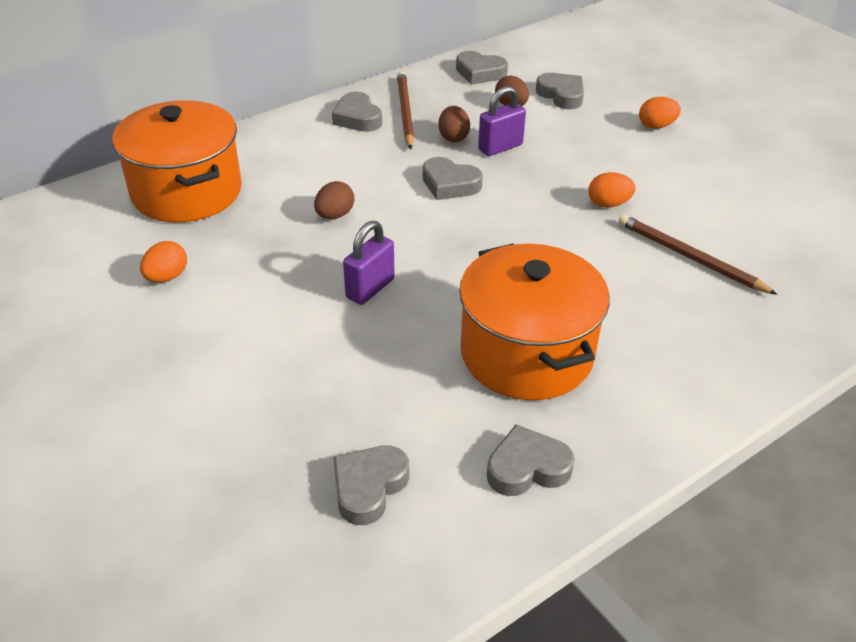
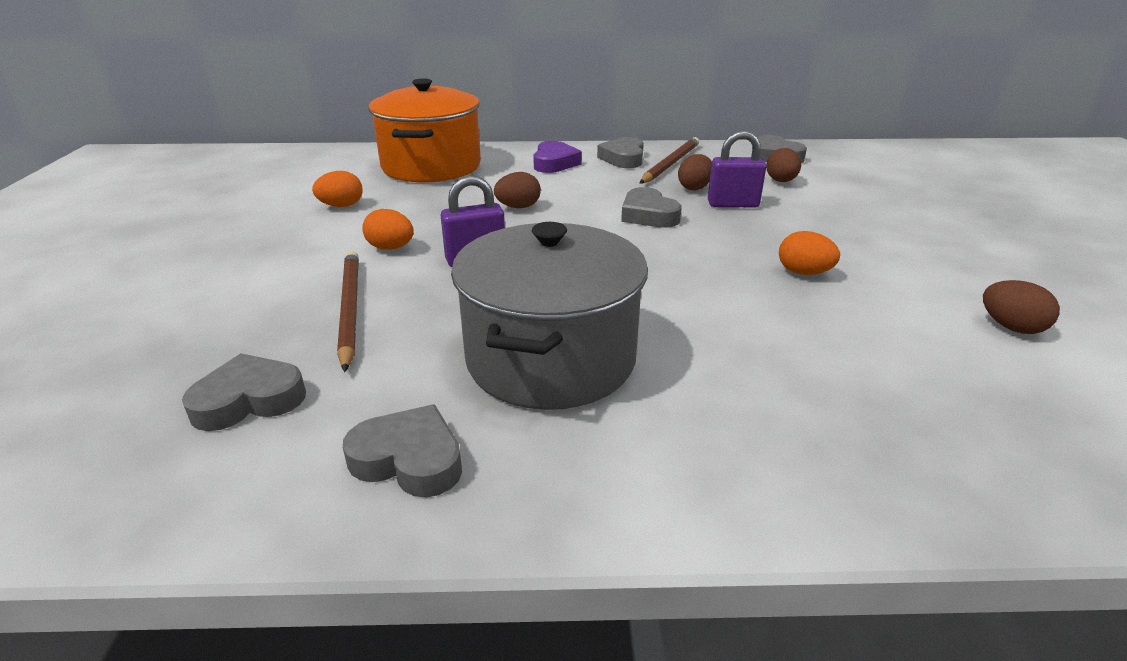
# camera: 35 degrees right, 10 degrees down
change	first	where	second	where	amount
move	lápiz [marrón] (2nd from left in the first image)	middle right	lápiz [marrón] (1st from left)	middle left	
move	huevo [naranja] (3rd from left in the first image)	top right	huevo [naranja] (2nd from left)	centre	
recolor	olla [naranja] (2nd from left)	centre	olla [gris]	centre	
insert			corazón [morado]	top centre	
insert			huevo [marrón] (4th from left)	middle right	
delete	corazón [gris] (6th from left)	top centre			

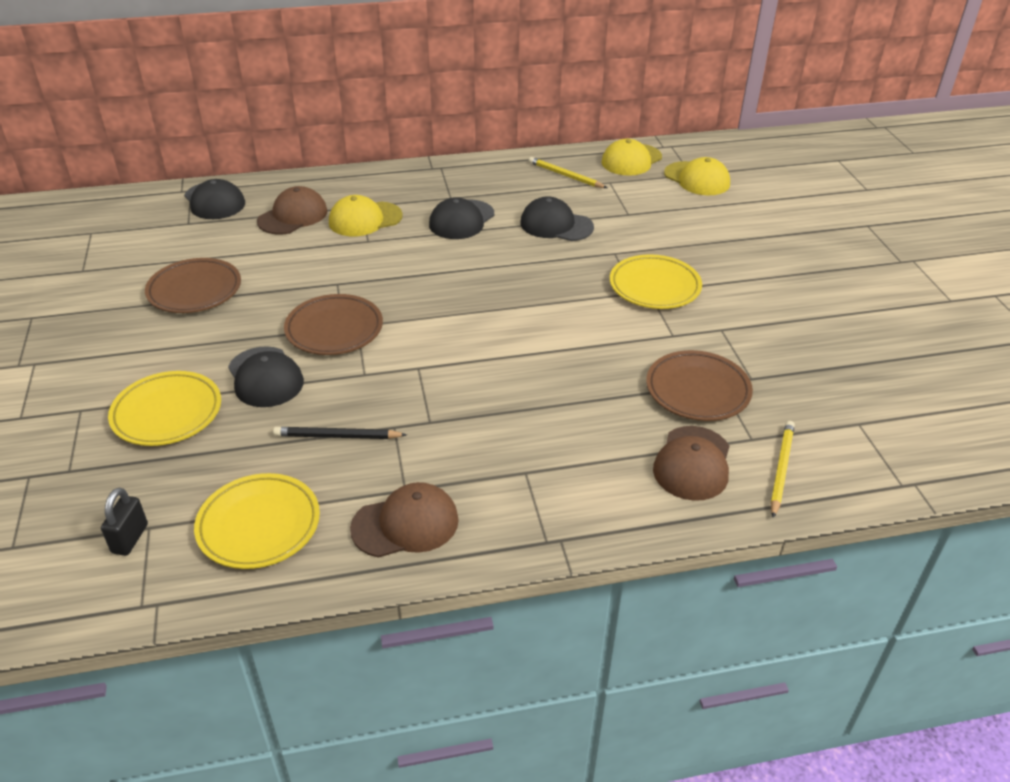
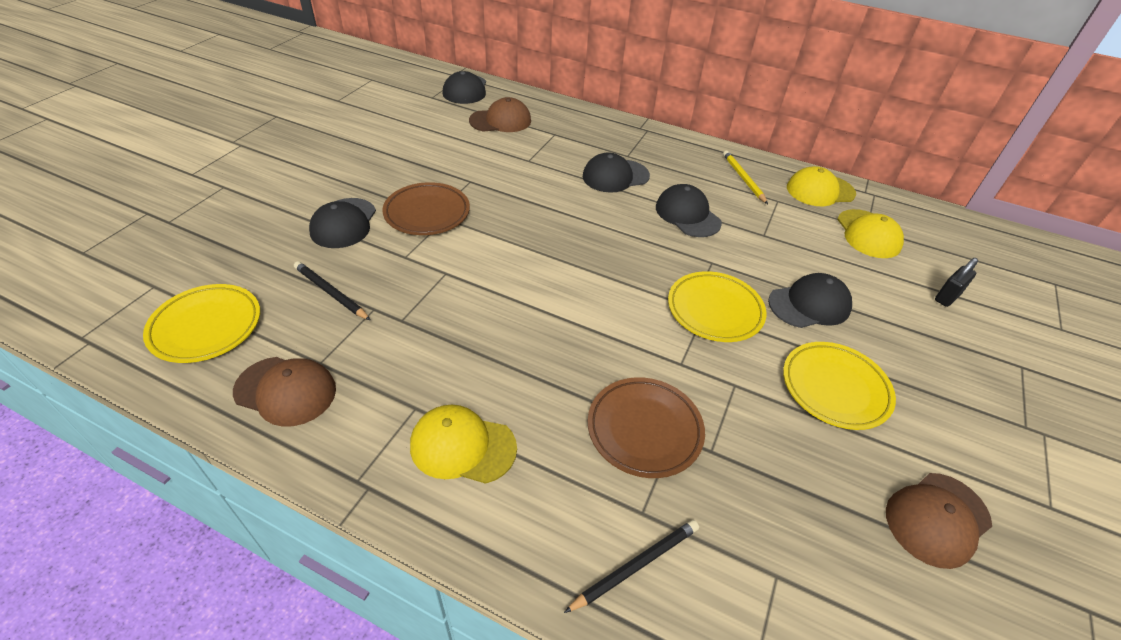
# camera: 35 degrees right, 5 degrees up
change	first	where	second	where	amount
move	gorra [amarillo] (1st from left)	top centre		bottom centre	
recolor	lápiz [amarillo] (2nd from left)	middle right	lápiz [negro] (2nd from left)	bottom centre	
insert			gorra [negro] (5th from left)	middle right	
move	plato [amarillo] (1st from left in the first image)	middle left	plato [amarillo] (3rd from left)	middle right	
move	gorra [marrón] (3rd from left)	middle right		bottom right	
move	candado [negro]	bottom left		middle right	
delete	plato [marrón] (1st from left)	middle left			

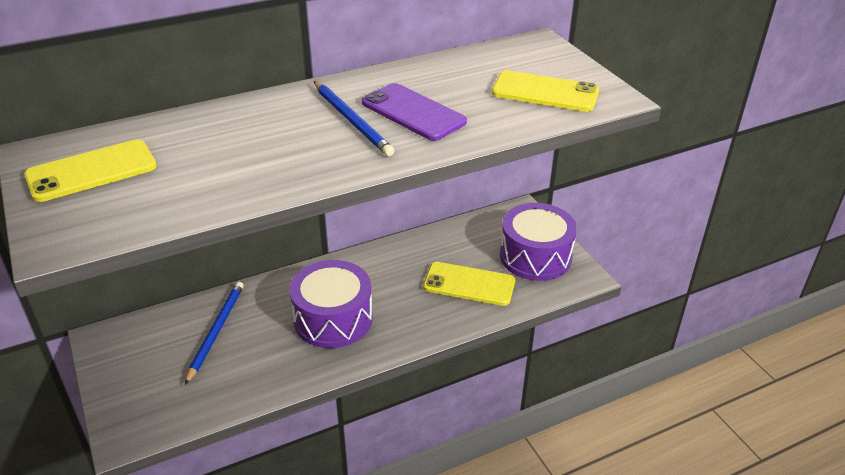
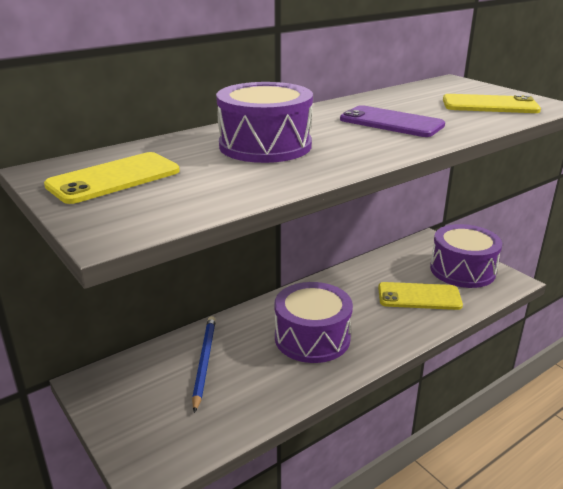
# camera: 10 degrees left, 10 degrees down
change	first	where	second	where	amount
insert			tambor [morado] (1st from left)	top centre	
delete	lápiz [azul] (2nd from left)	top centre			

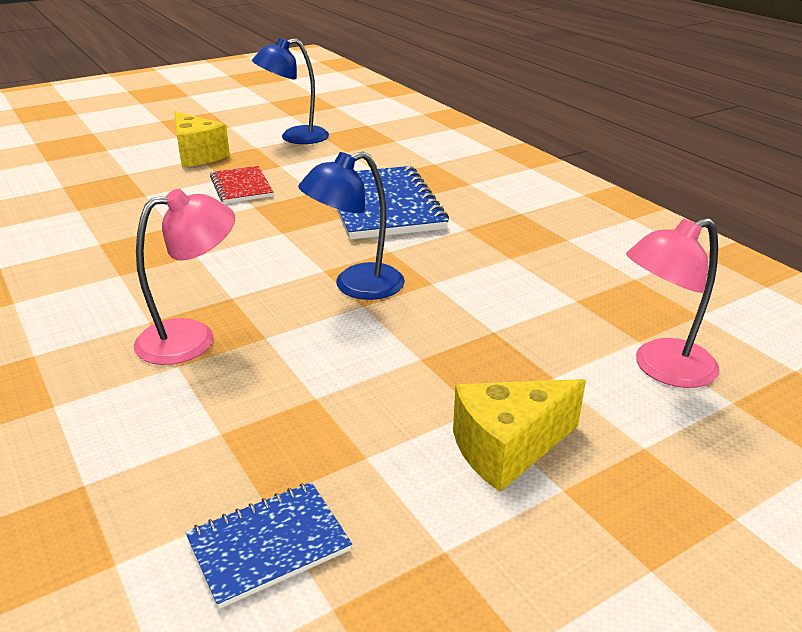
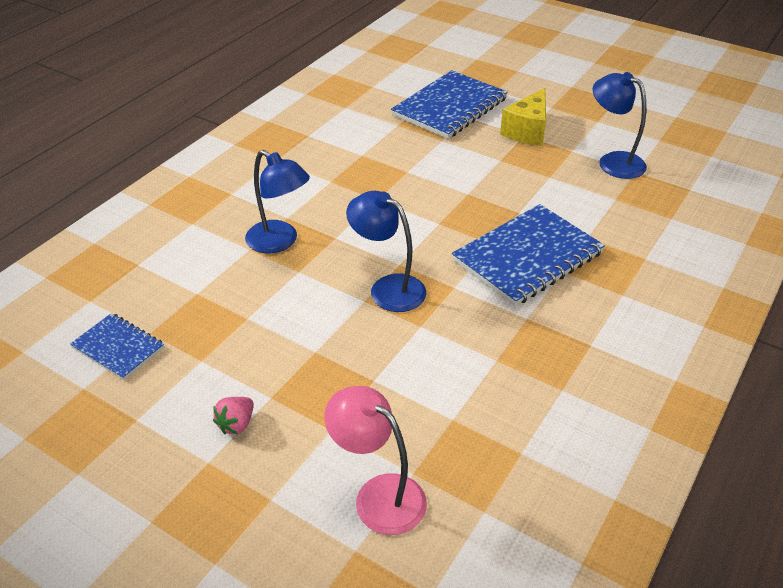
# camera: 65 degrees right, 10 degrees up
change	first	where	second	where	amount
replace	queso [amarillo] (2nd from left)	bottom centre	fresa [rosa]	bottom left	
recolor	lámpara [rosa] (1st from left)	middle left	lámpara [azul] (1st from left)	centre	
insert			cuaderno [azul] (2nd from left)	top centre	
delete	cuaderno [rojo]	top left			

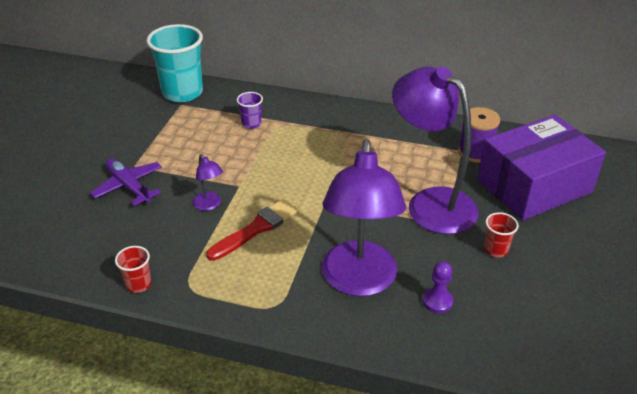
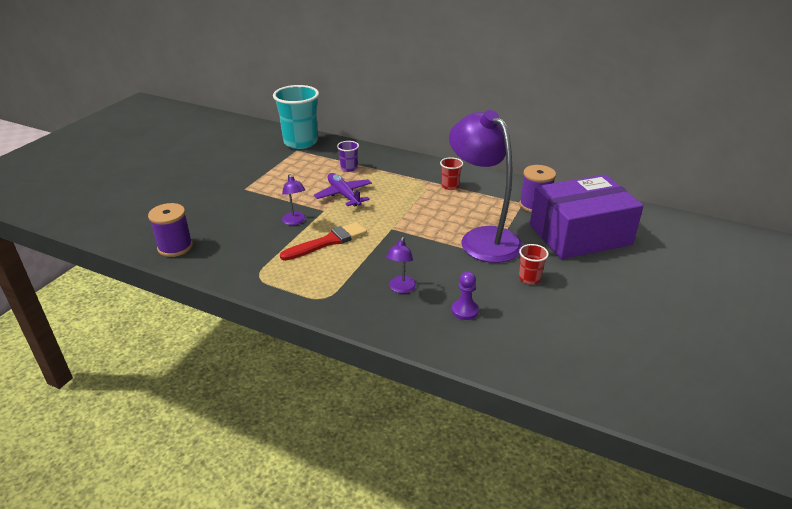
# camera: 10 degrees right, 5 degrees down
change	first	where	second	where	amount
insert			carrete [morado] (1st from left)	middle left	
move	avión [morado]	middle left		centre	
resize	lámpara [morado] (2nd from left)	centre		centre	x0.41
move	vaso [rojo] (1st from left)	bottom left		centre	

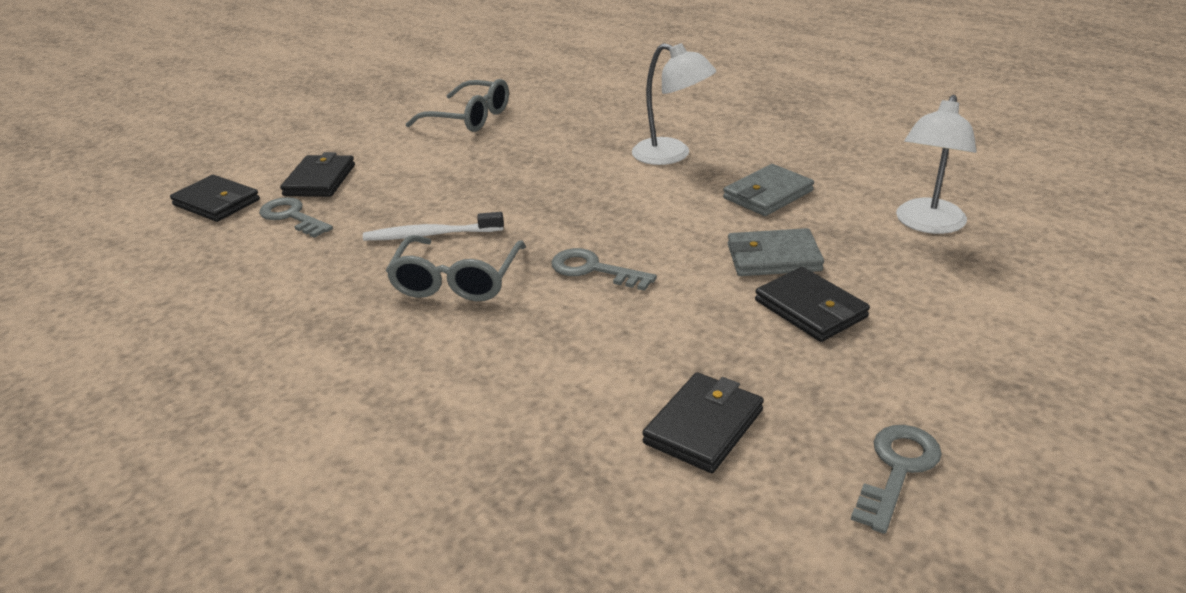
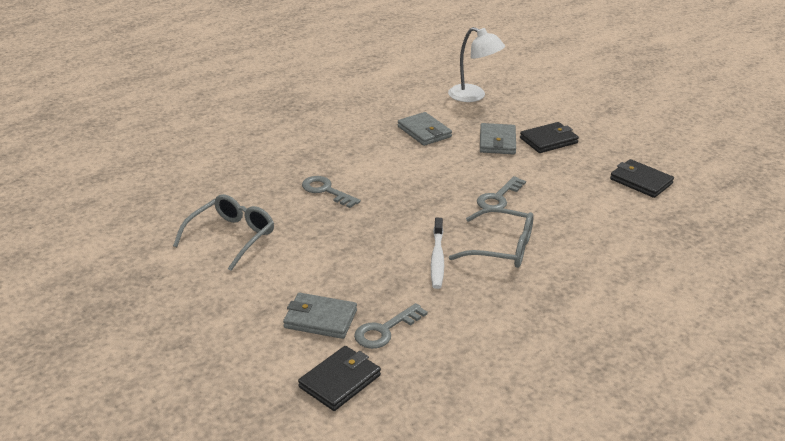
# camera: 85 degrees left, 0 degrees up
change	first	where	second	where	amount
recolor	cartera [negro] (2nd from left)	top left	cartera [gris] (1st from left)	bottom centre	
move	llave [gris] (3rd from left in the first image)	bottom right	llave [gris] (1st from left)	centre	
delete	lámpara [blanco] (1st from left)	top centre			

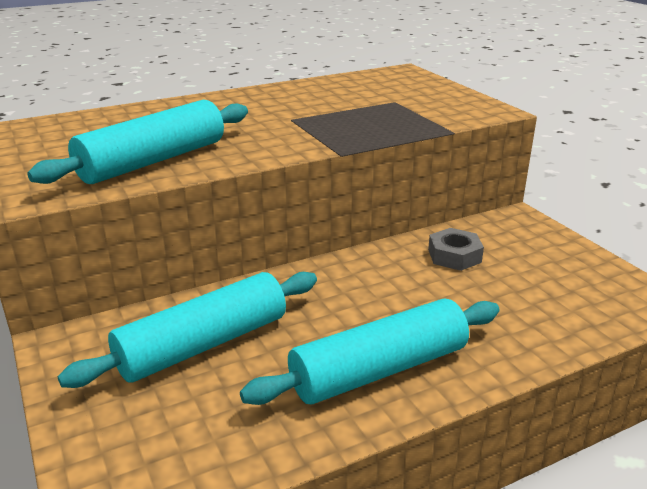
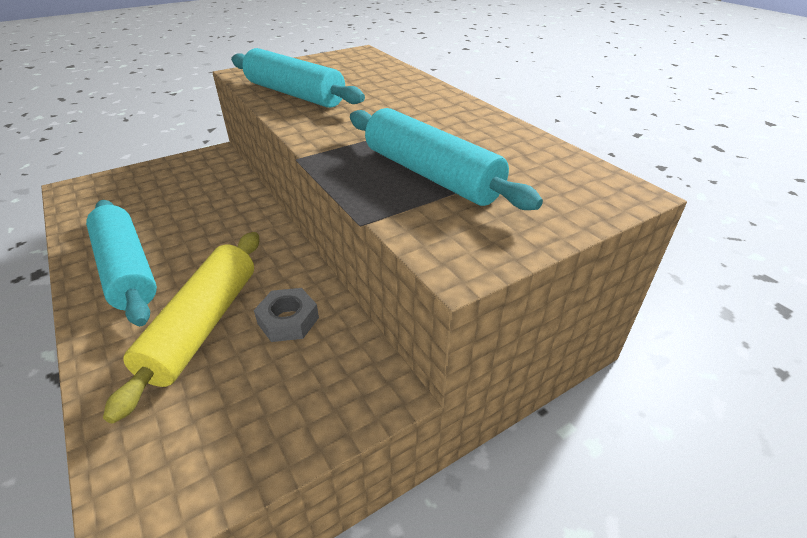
# camera: 85 degrees right, 10 degrees up
change	first	where	second	where	amount
insert			rodillo [amarillo]	middle left	
move	rodillo [turquesa] (2nd from left in the first image)	bottom left	rodillo [turquesa] (3rd from left)	top centre	

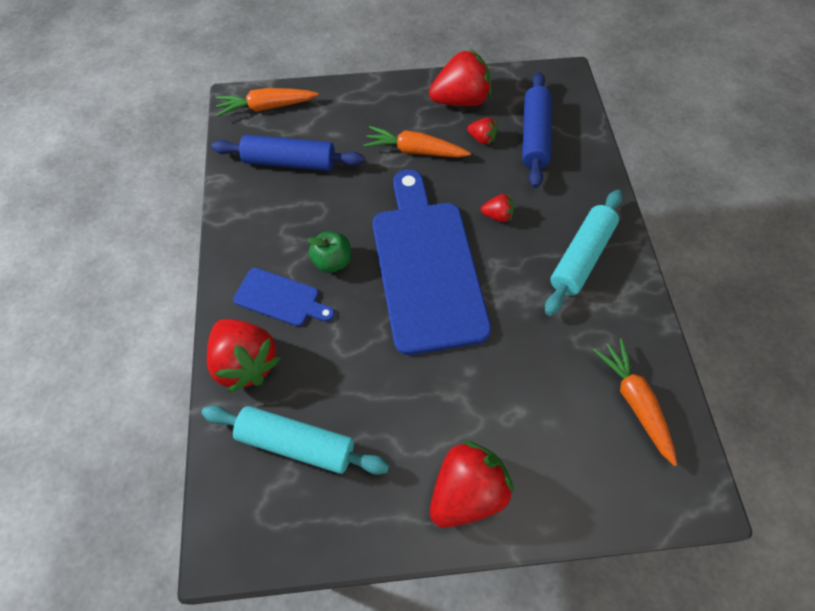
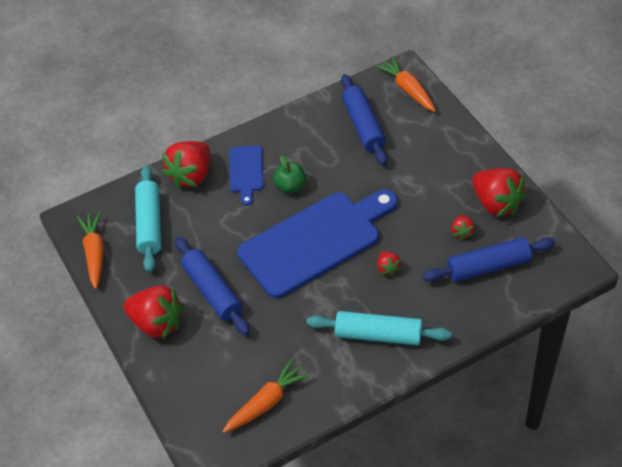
# camera: 70 degrees right, 10 degrees down
change	first	where	second	where	amount
move	zanahoria [naranja] (2nd from left in the first image)	top centre	zanahoria [naranja] (1st from left)	middle left	
insert			rodillo [azul] (1st from left)	centre	

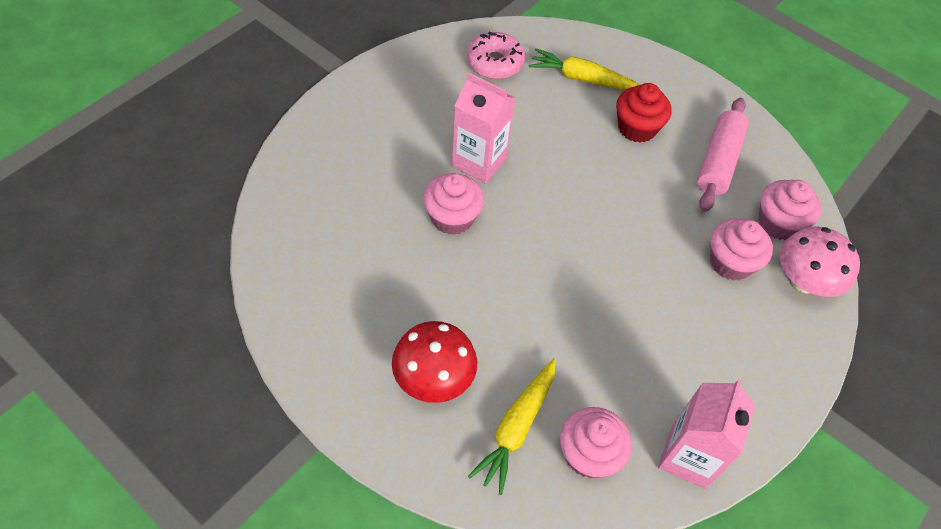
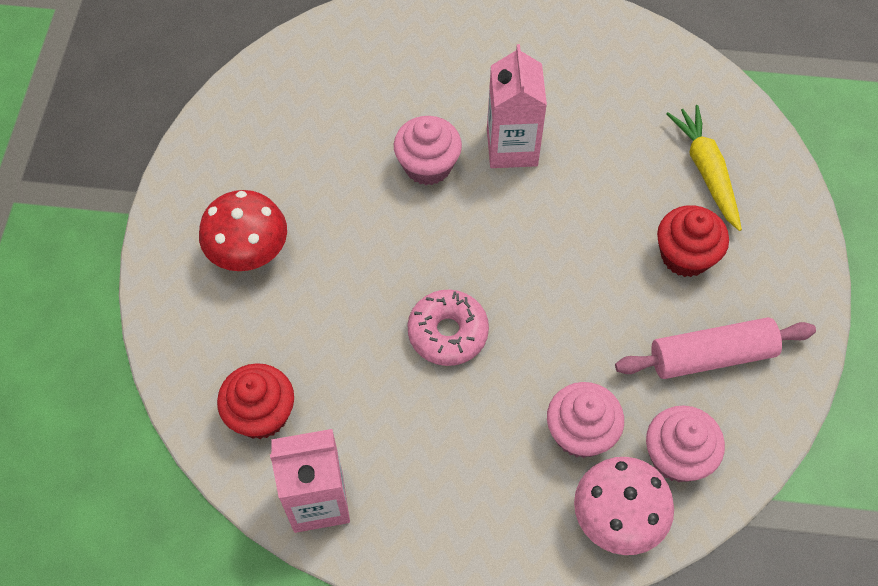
# camera: 60 degrees right, 5 degrees up
change	first	where	second	where	amount
recolor	magdalena [rosa] (2nd from left)	bottom centre	magdalena [rojo] (1st from left)	bottom left	
move	rosquilla [rosa]	top centre		centre	
delete	zanahoria [amarillo] (1st from left)	bottom centre			

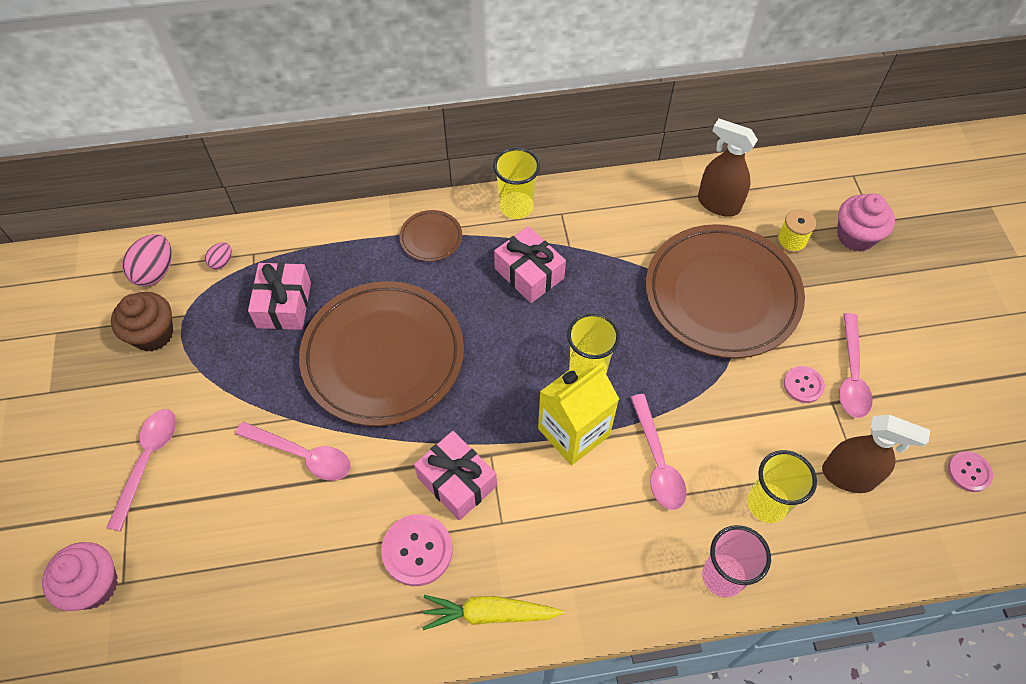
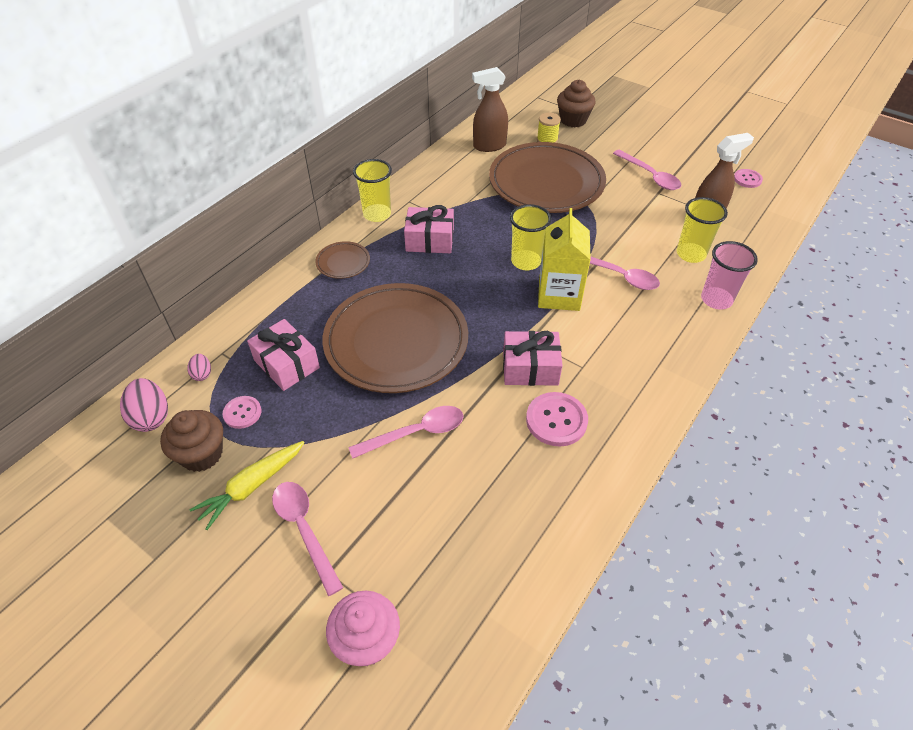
# camera: 45 degrees left, 10 degrees down
change	first	where	second	where	amount
move	zanahoria [amarillo]	bottom centre		middle left	
move	botón [rosa] (2nd from left in the first image)	middle right	botón [rosa] (1st from left)	middle left	
recolor	magdalena [rosa] (2nd from left)	top right	magdalena [marrón] (2nd from left)	top centre	

